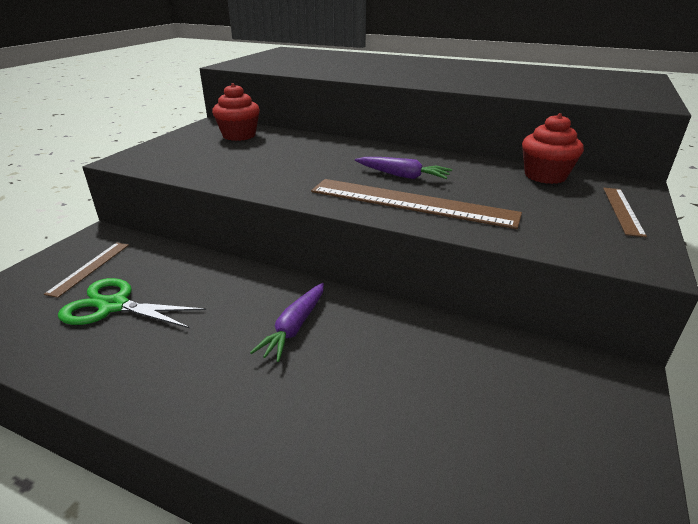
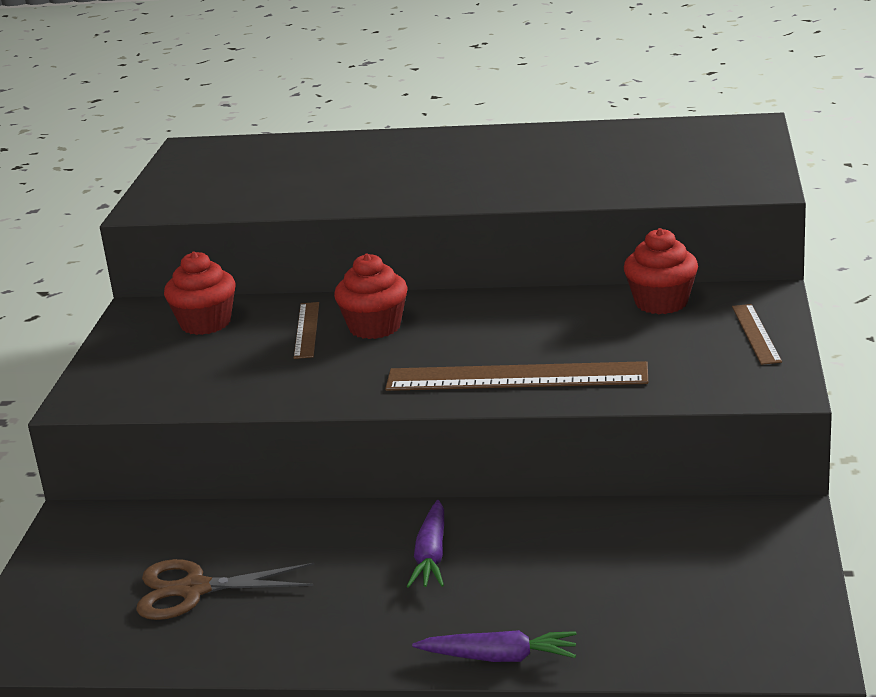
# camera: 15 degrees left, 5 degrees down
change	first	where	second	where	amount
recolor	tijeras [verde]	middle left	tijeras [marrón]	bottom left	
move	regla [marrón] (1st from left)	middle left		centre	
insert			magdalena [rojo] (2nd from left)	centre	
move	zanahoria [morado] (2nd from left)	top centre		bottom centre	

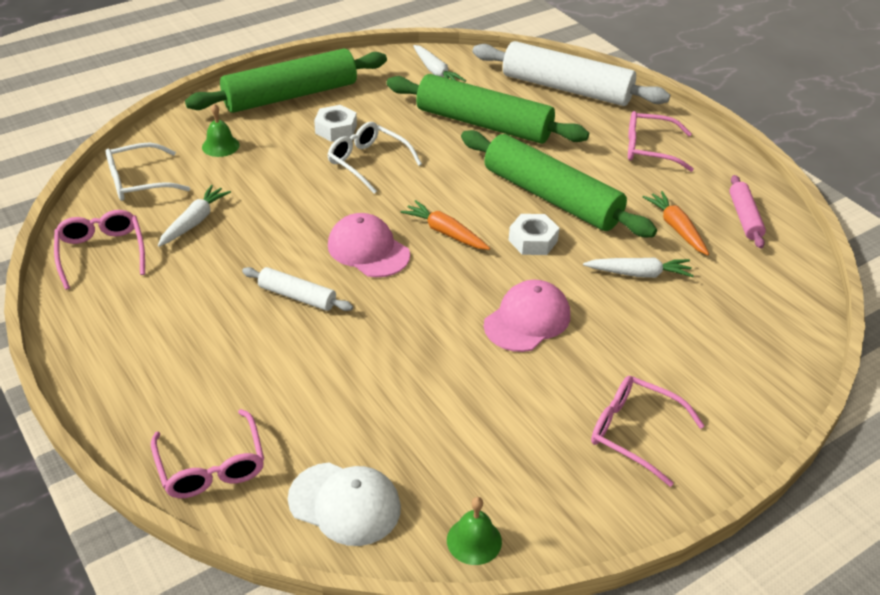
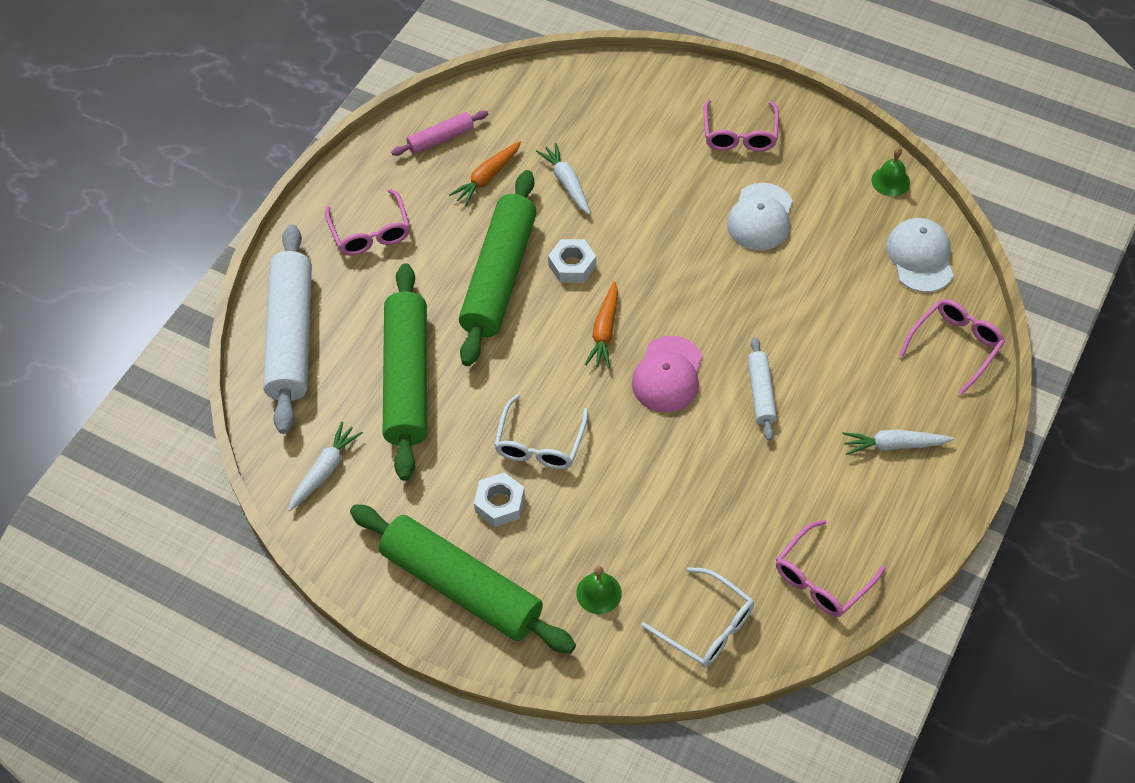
# camera: 115 degrees left, 15 degrees up
change	first	where	second	where	amount
insert			gorra [blanco] (1st from left)	top right	
move	zanahoria [blanco] (1st from left in the first image)	middle left	zanahoria [blanco] (3rd from left)	middle right	
delete	gorra [rosa] (2nd from left)	centre			

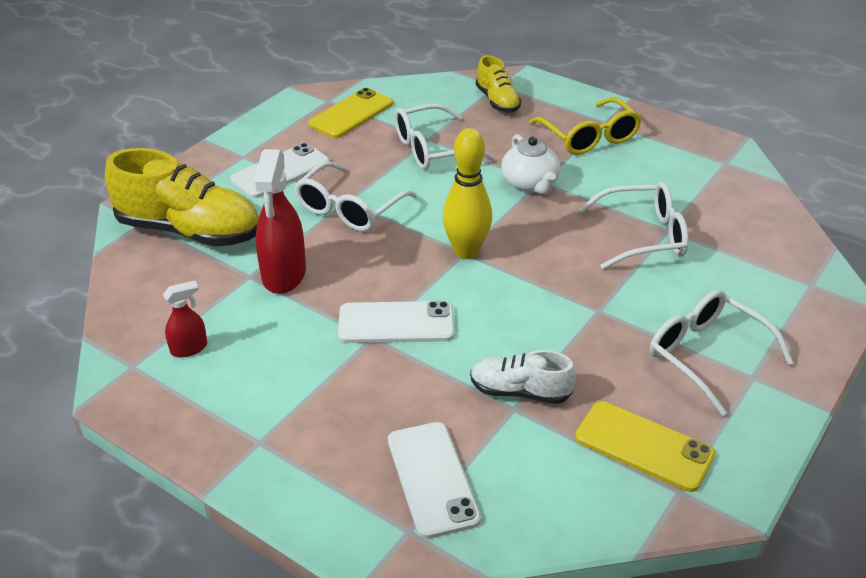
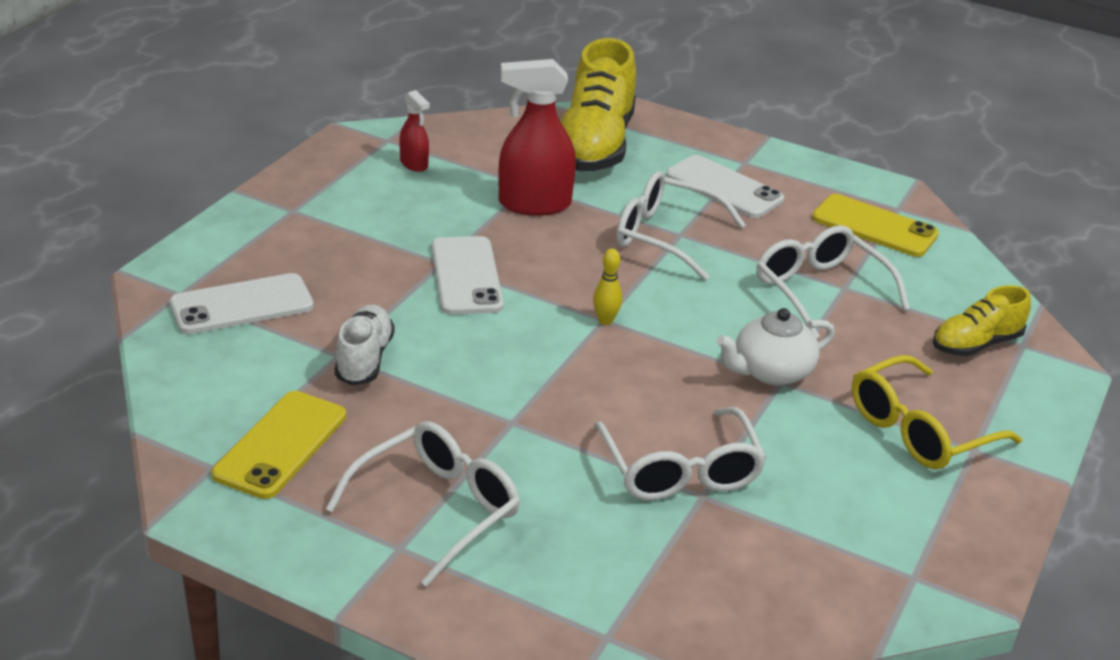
# camera: 80 degrees right, 5 degrees down
change	first	where	second	where	amount
resize	bolo [amarillo]	centre		centre	x0.48

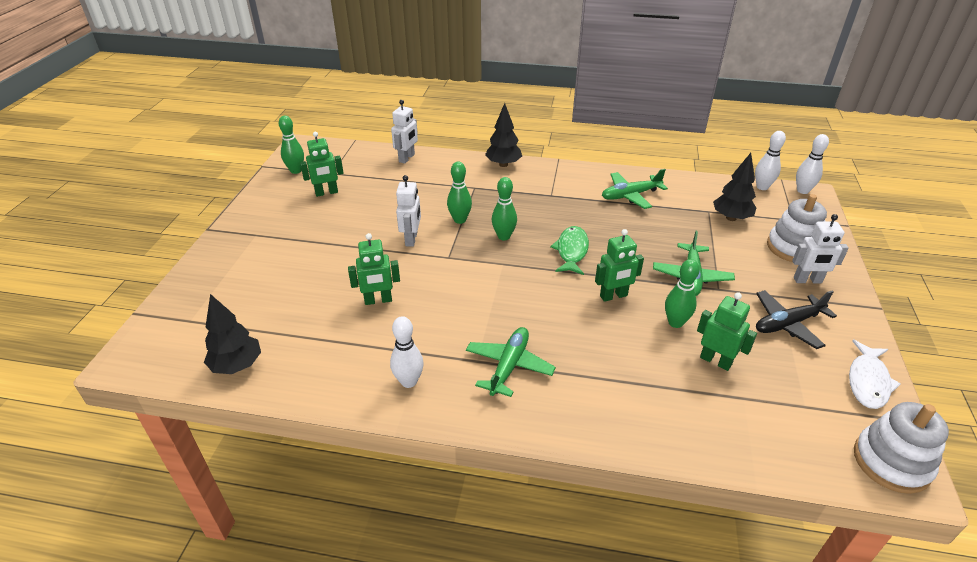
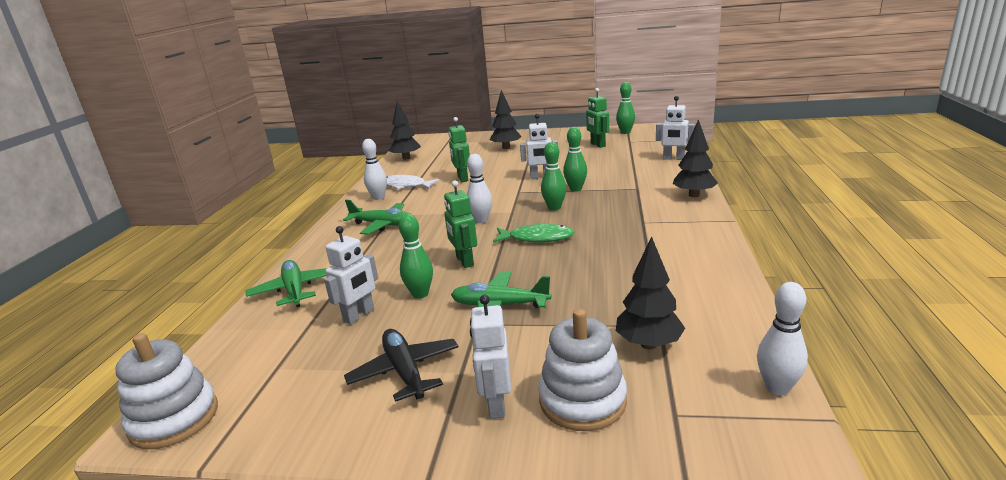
# camera: 90 degrees right, 15 degrees down
change	first	where	second	where	amount
move	avión [verde] (2nd from left in the first image)	centre	avión [verde] (1st from left)	middle left	
recolor	robot [verde] (4th from left)	middle right	robot [blanco] (1st from left)	centre	
move	pez [blanco]	middle right		centre	
move	bolo [blanco] (3rd from left in the first image)	top right	bolo [blanco] (2nd from left)	centre	
insert			árbol [negro] (2nd from left)	top centre	

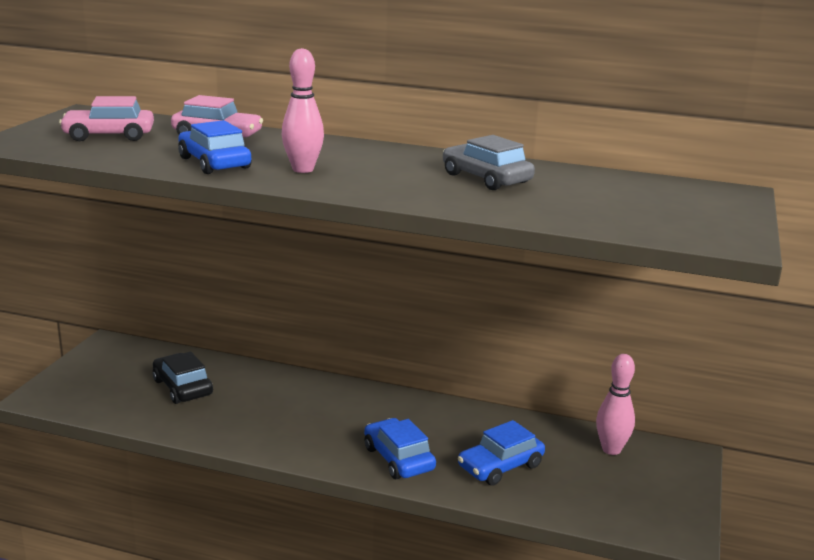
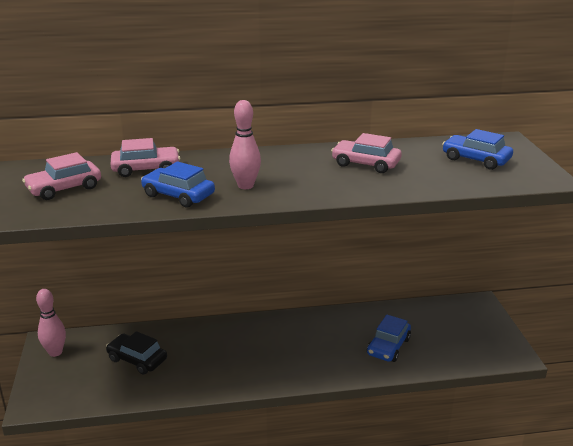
# camera: 25 degrees left, 5 degrees up
change	first	where	second	where	amount
move	bolo [rosa] (2nd from left in the first image)	bottom right	bolo [rosa] (1st from left)	bottom left	
recolor	coche [gris]	top centre	coche [rosa] (3rd from left)	centre	
move	coche [azul] (2nd from left in the first image)	bottom centre	coche [azul] (3rd from left)	middle right	

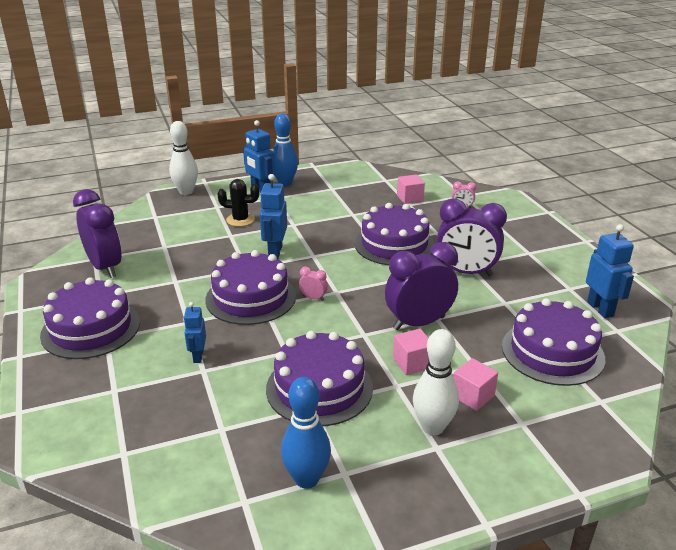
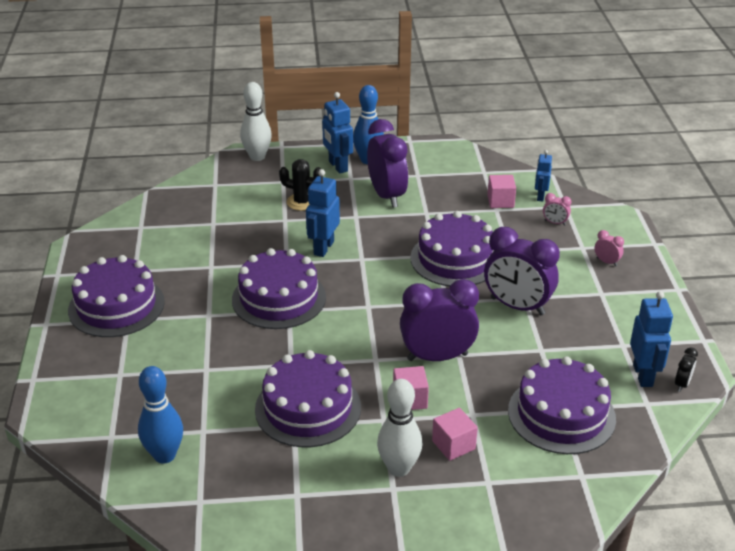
# camera: 15 degrees right, 5 degrees up
change	first	where	second	where	amount
move	bolo [azul] (2nd from left in the first image)	bottom centre	bolo [azul] (1st from left)	bottom left	
move	despertador [morado] (1st from left)	middle left		top centre	
move	robot [azul] (1st from left in the first image)	middle left	robot [azul] (3rd from left)	top right	
move	despertador [rosa] (1st from left in the first image)	centre	despertador [rosa] (2nd from left)	middle right	
insert			despertador [negro]	bottom right	

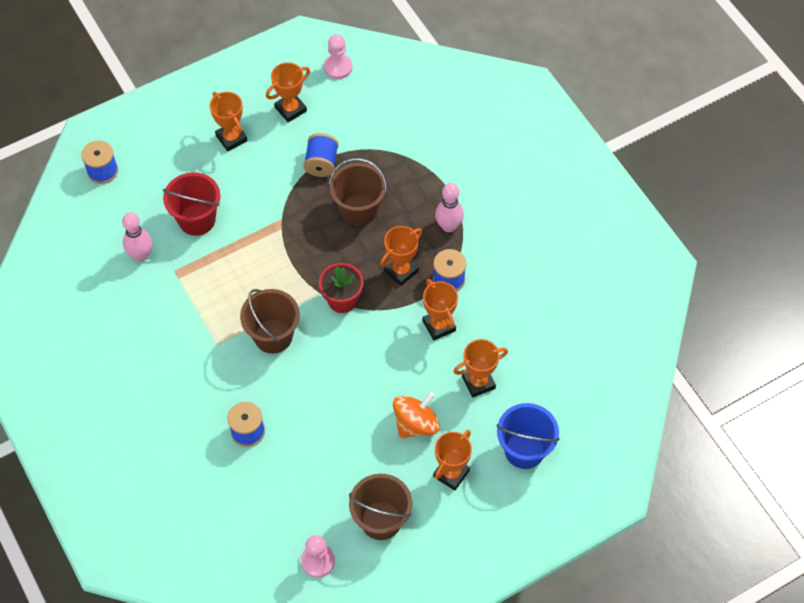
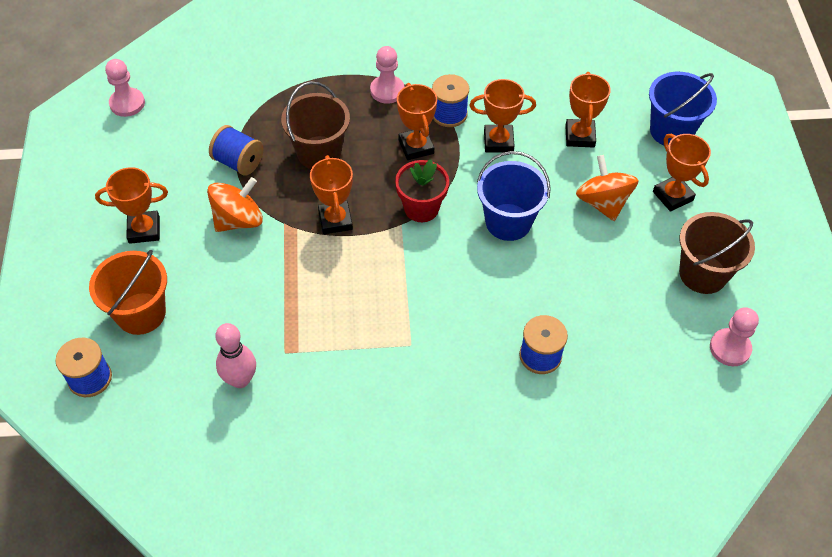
# camera: 65 degrees left, 5 degrees down
change	first	where	second	where	amount
insert			balde [naranja]	middle left	
insert			peonza [naranja] (1st from left)	middle left	
move	trofeo [naranja] (2nd from left)	top centre		centre	
replace	bolo [rosa] (2nd from left)	centre	peón [rosa] (2nd from left)	top centre	
insert			balde [azul] (1st from left)	centre	
delete	balde [rojo]	middle left			
delete	balde [marrón] (1st from left)	centre			

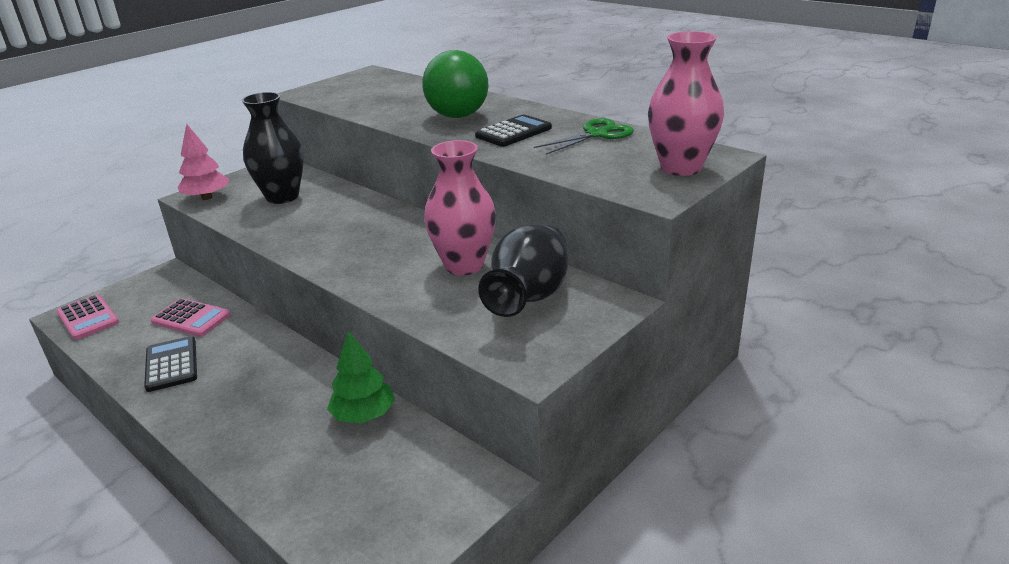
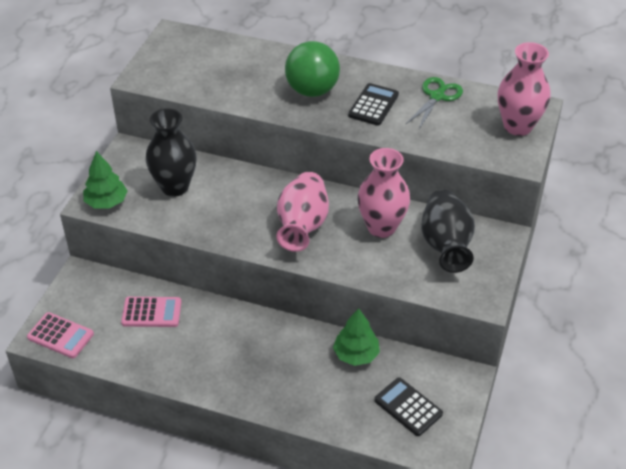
# camera: 25 degrees left, 15 degrees up
change	first	where	second	where	amount
recolor	árbol [rosa]	top left	árbol [verde] (1st from left)	middle left	
insert			florero [rosa] (1st from left)	centre	
move	calculadora [negro] (1st from left in the first image)	middle left	calculadora [negro] (2nd from left)	bottom centre	

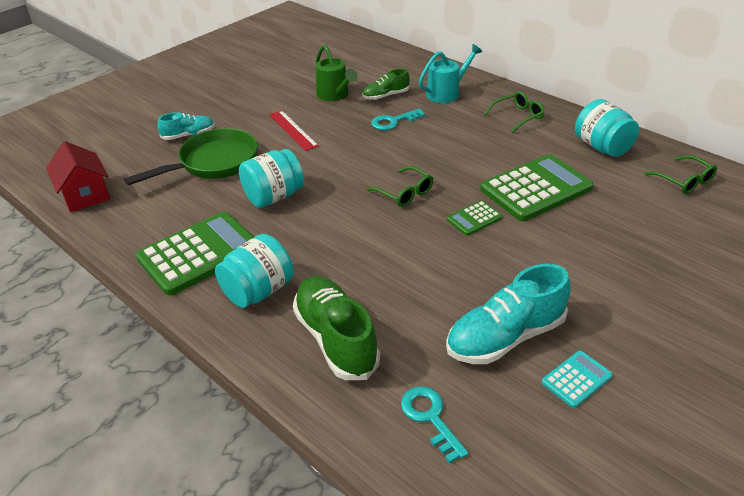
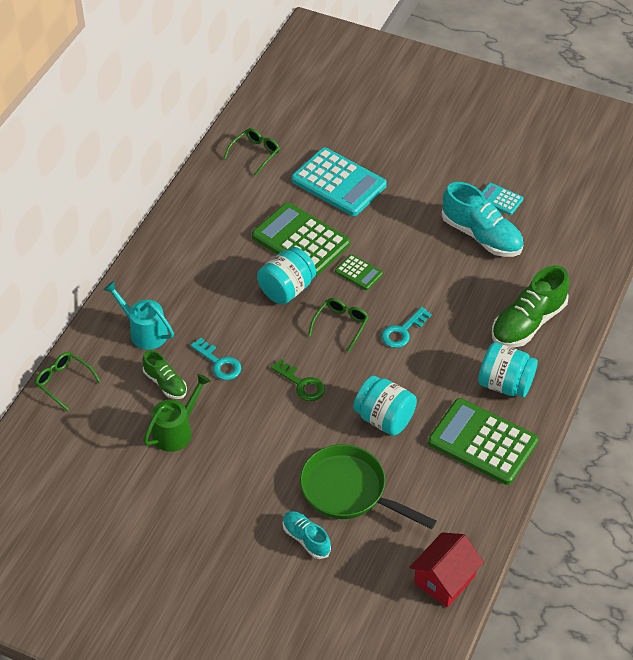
# camera: 110 degrees left, 10 degrees up
change	first	where	second	where	amount
move	gafas [verde] (2nd from left in the first image)	top right	gafas [verde] (1st from left)	middle left	
move	tarro [turquesa] (3rd from left in the first image)	top right	tarro [turquesa] (1st from left)	centre	
insert			llave [verde]	centre	
insert			calculadora [turquesa] (1st from left)	top centre	
move	llave [turquesa] (2nd from left)	bottom centre		centre	
delete	regla [rojo]	top centre			

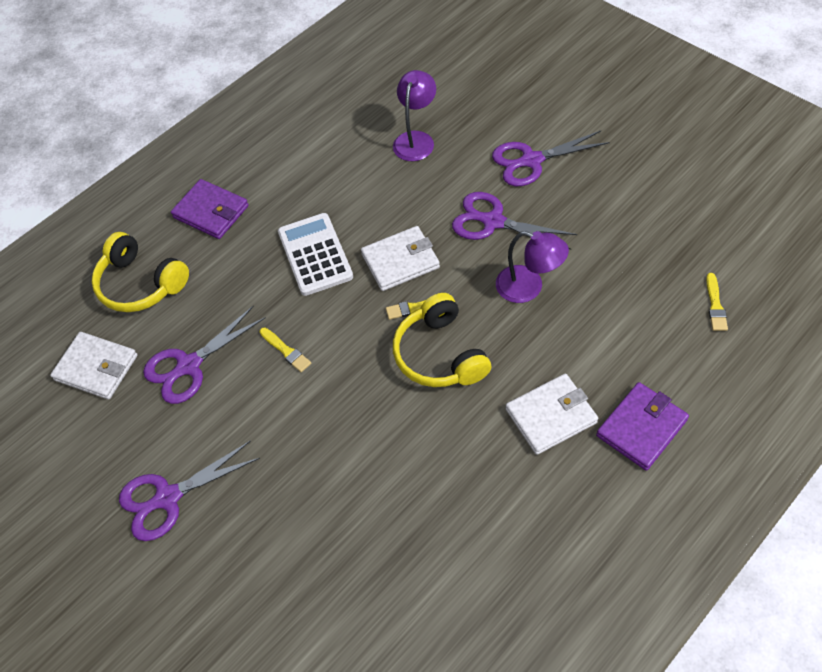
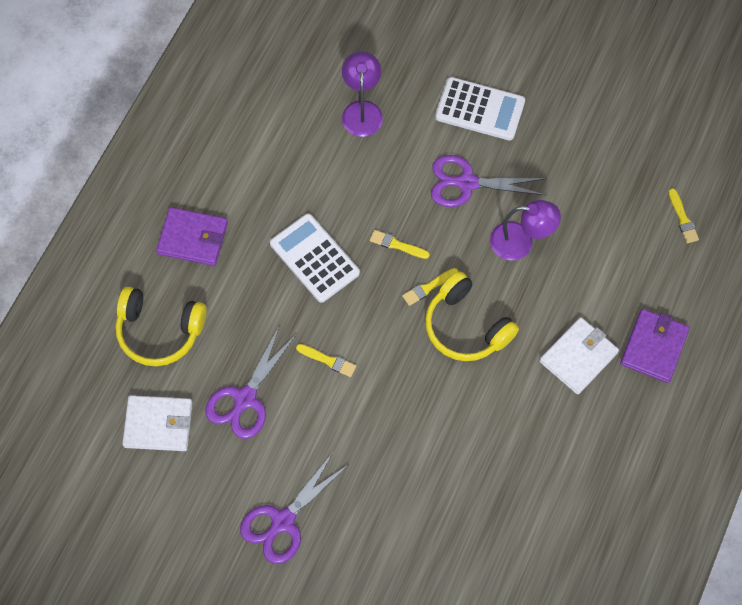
# camera: 25 degrees left, 10 degrees up
change	first	where	second	where	amount
replace	cartera [blanco] (2nd from left)	centre	pincel [amarillo] (2nd from left)	centre	
replace	tijeras [morado] (4th from left)	top right	calculadora [blanco] (2nd from left)	top centre	

